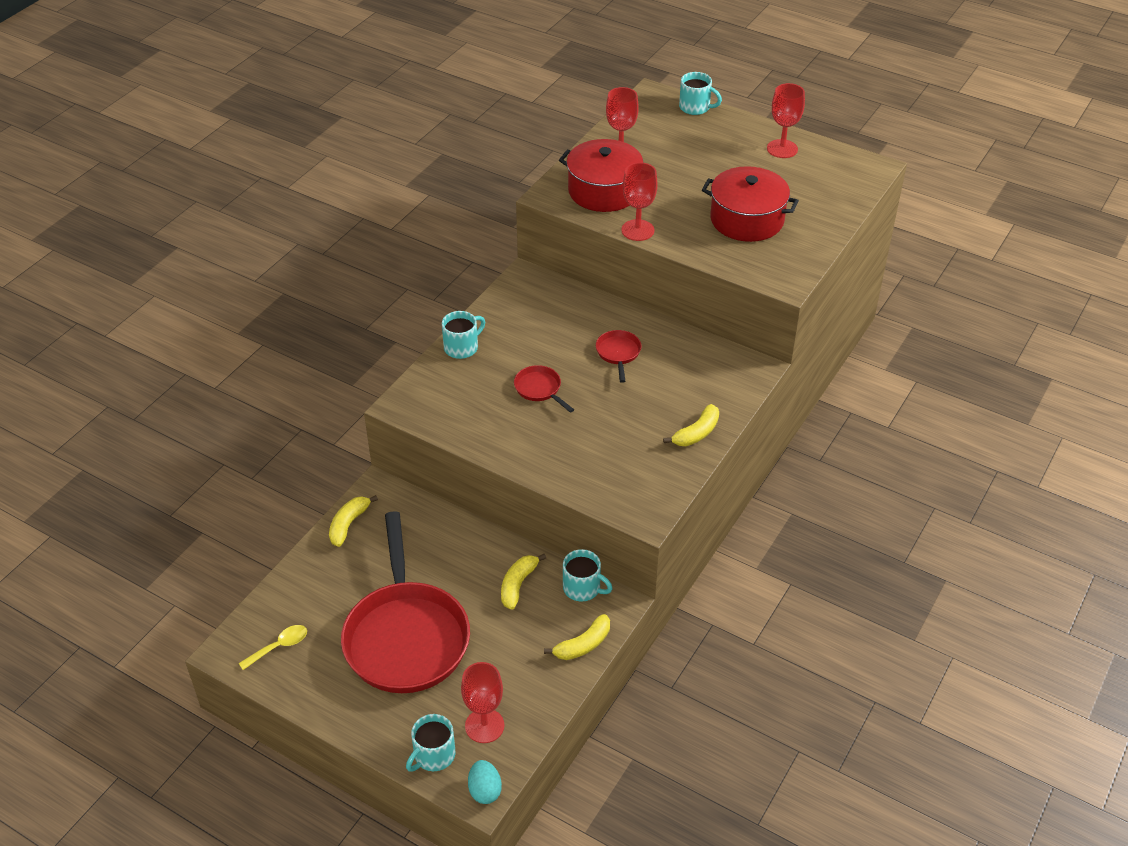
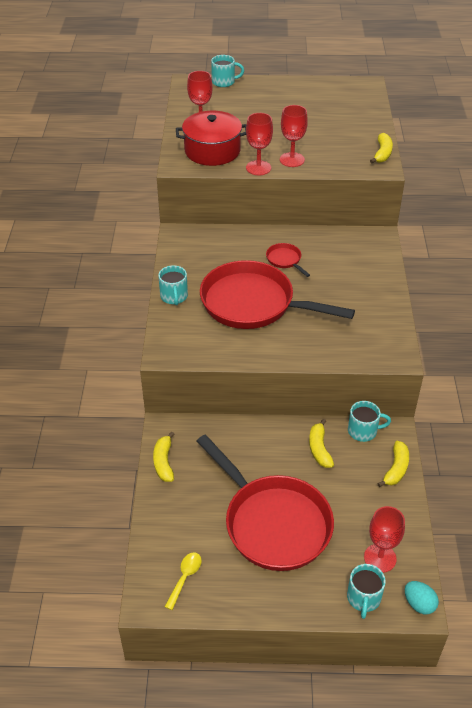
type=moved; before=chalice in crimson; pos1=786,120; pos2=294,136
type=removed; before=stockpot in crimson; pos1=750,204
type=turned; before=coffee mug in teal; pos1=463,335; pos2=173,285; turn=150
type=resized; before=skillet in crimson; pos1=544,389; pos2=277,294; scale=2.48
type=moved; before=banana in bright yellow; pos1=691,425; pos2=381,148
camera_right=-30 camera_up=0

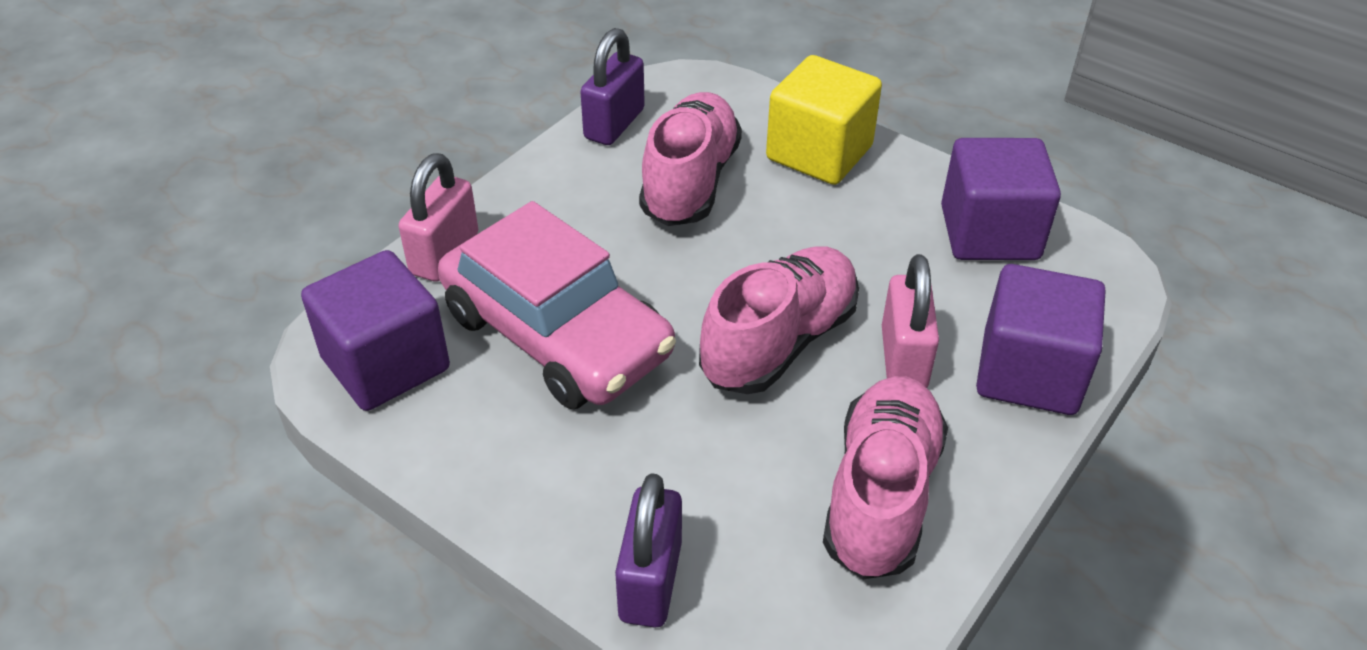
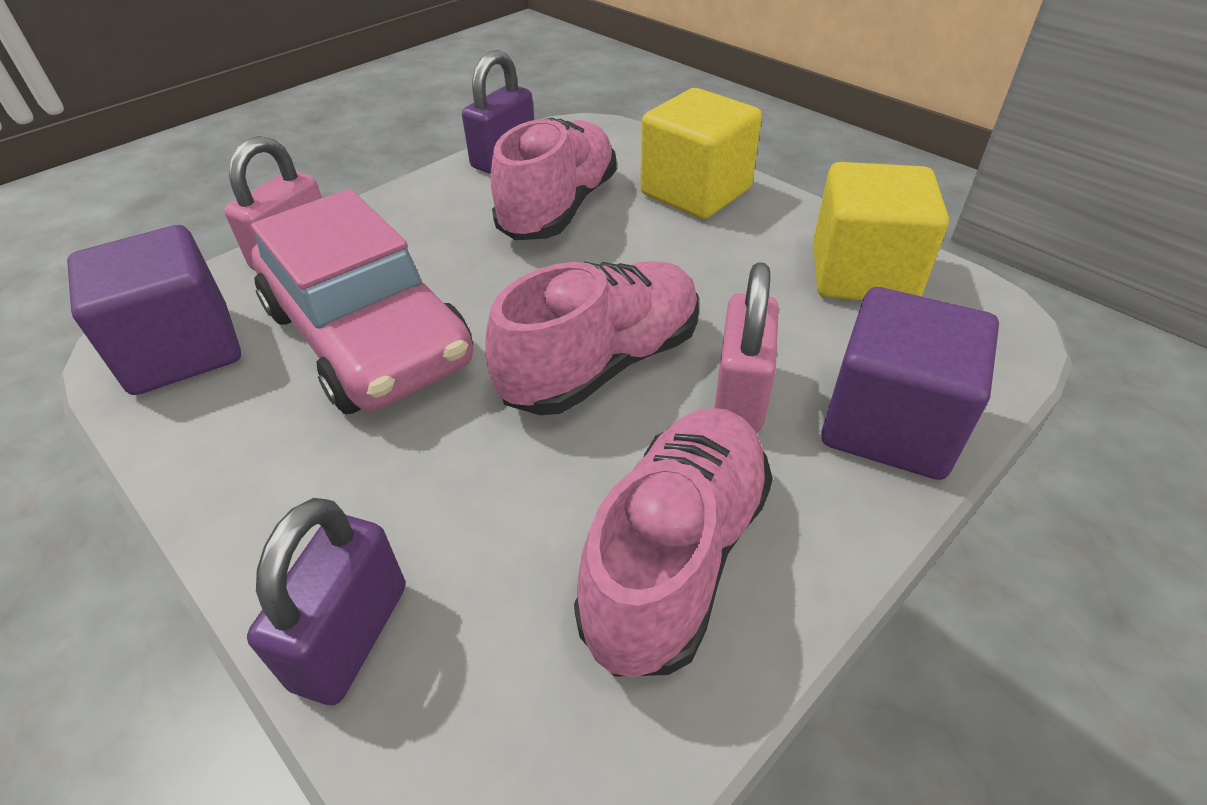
type=recoloured; before=block in royal purple; after=block in bright yellow; pos1=1001,199; pos2=881,231
camera_right=10 camera_up=0

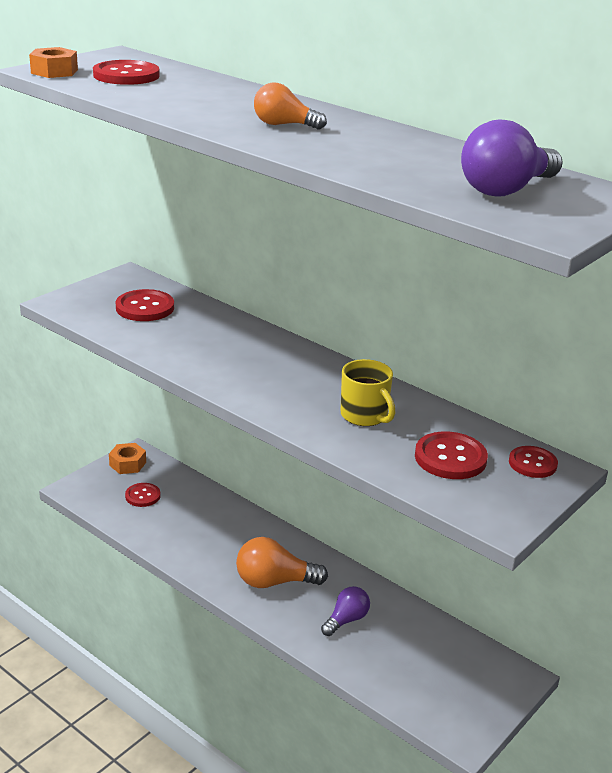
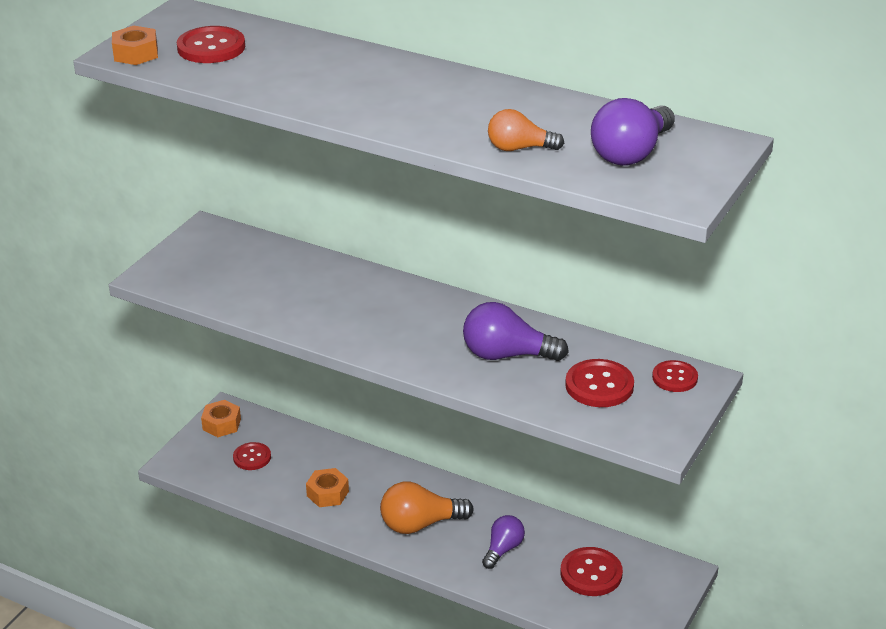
type=moved; before=light bulb in orange; pos1=290,106; pos2=526,130
type=moved; before=shirt button in crimson; pos1=145,305; pos2=592,571
type=replaced; before=coffee mug in bright yellow; after=light bulb in royal purple; pos1=368,392; pos2=516,331
type=added; after=hex nut in orange; pos2=327,487
camera_right=-10 camera_up=5

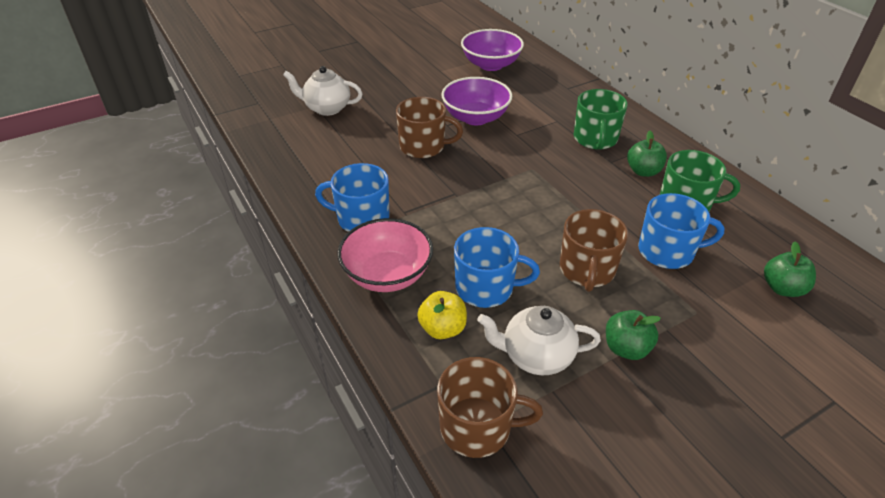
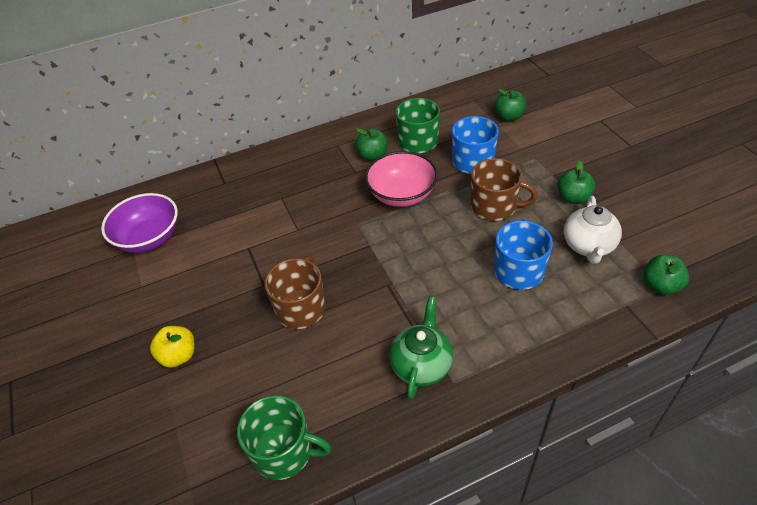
type=removed; before=teapot in pure white; pos1=323,91
type=removed; before=deep dish in royal purple; pos1=476,101
type=moved; before=coffee mug in emerald; pos1=601,119; pos2=284,437
type=replaced; before=coffee mug in royal blue; after=teapot in emerald; pos1=352,197; pos2=421,348
type=moved; before=deep dish in pink; pos1=385,255; pos2=401,179
type=moved; before=toy apple in bright yellow; pos1=442,315; pos2=172,347
type=replaced; before=coffee mug in brown; after=toy apple in emerald; pos1=490,407; pos2=666,275
camera_right=-80 camera_up=5

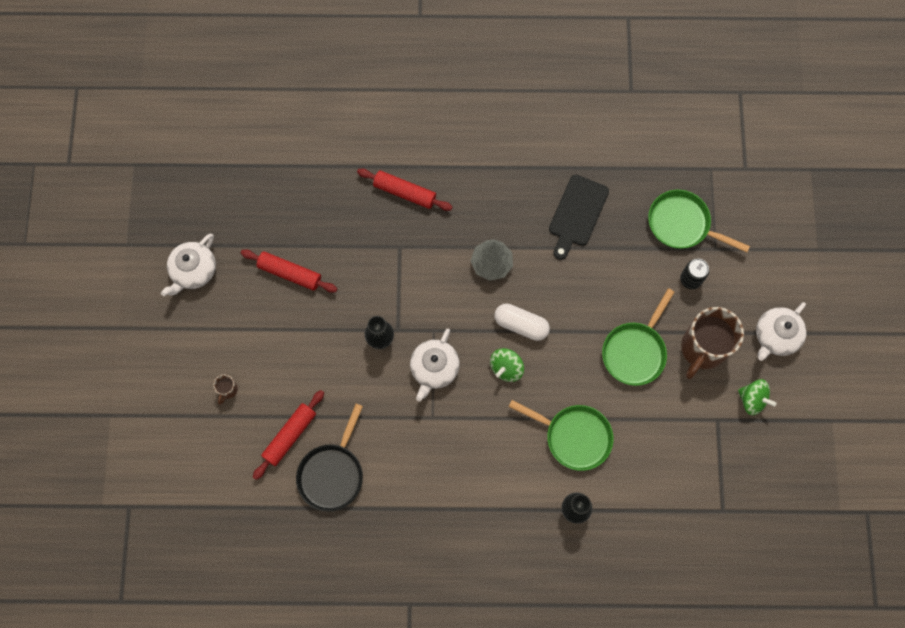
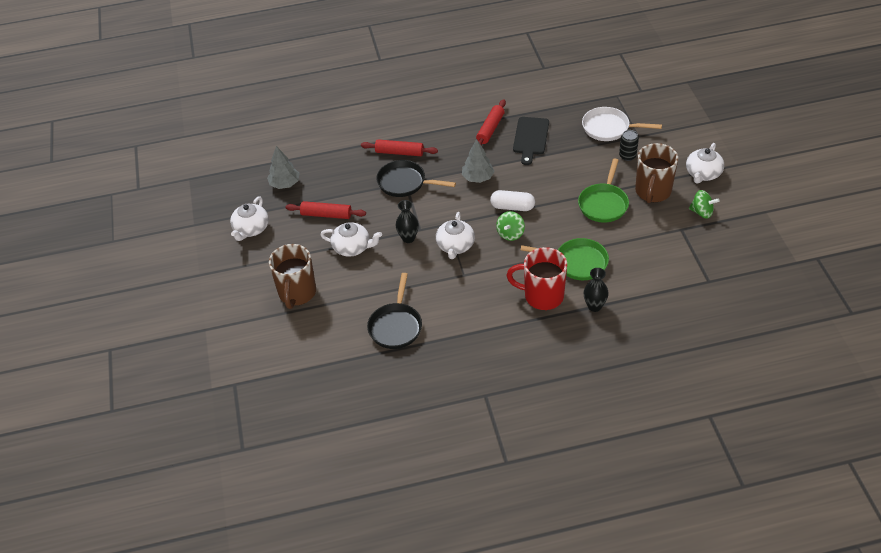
type=recoloured; before=skillet in emerald; after=skillet in pure white; pos1=699,221; pos2=622,124
type=resized; before=coffee mug in brown; pos1=225,390; pos2=292,276; scale=2.48
type=moved; before=rolling pin in crimson; pos1=288,435; pos2=491,122
type=added; after=toy tree in grey; pos2=283,167
type=added; after=skillet in jet-black; pos2=416,178
type=added; after=teapot in pure white; pos2=351,239
type=added; after=coffee mug in crimson; pos2=536,278
camera_right=-10 camera_up=-25

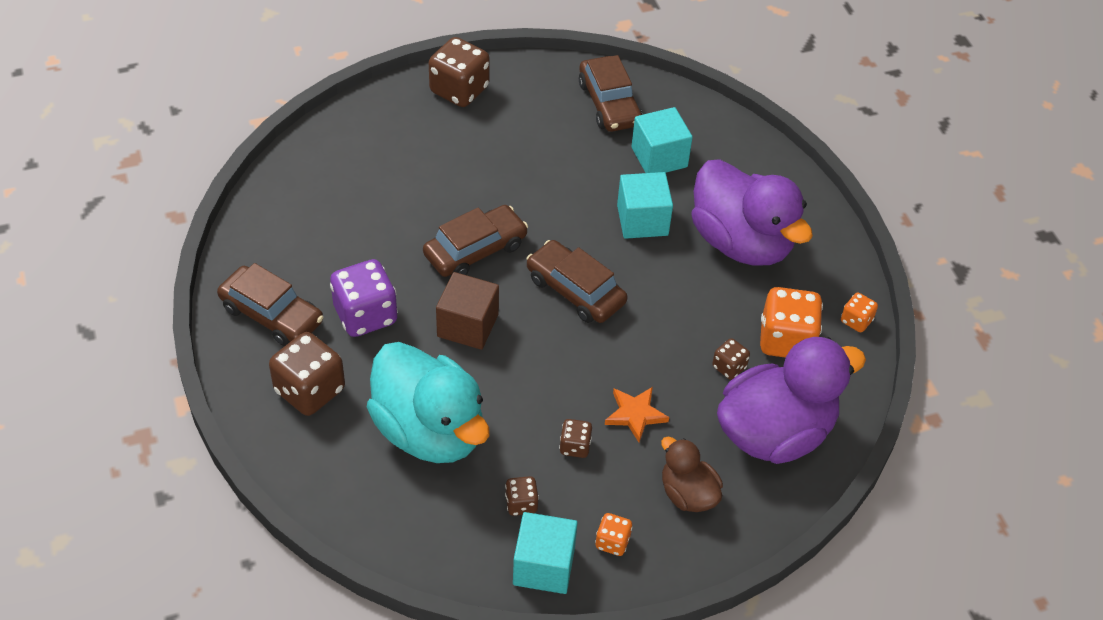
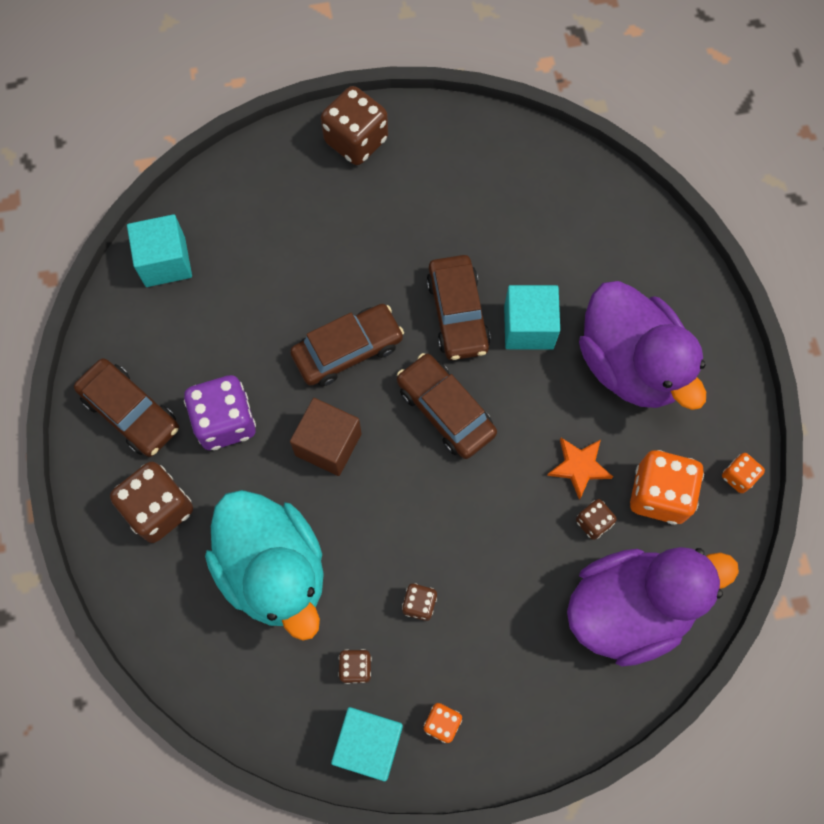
type=moved; before=toy car in brown; pos1=610,93; pos2=458,307
type=moved; before=block in teal; pos1=662,140; pos2=159,250
type=moved; before=star shape in orange; pos1=637,414; pos2=580,469
type=removed; before=toy duck in brown; pos1=692,474
camera_right=10 camera_up=20

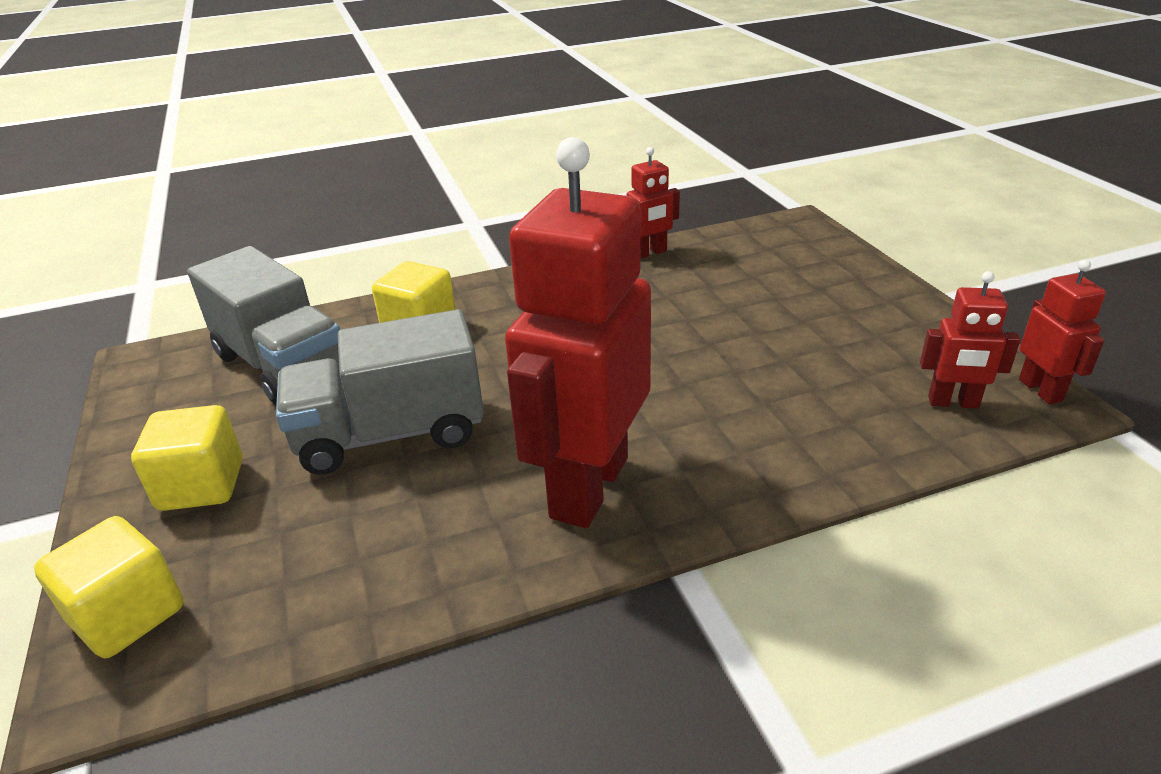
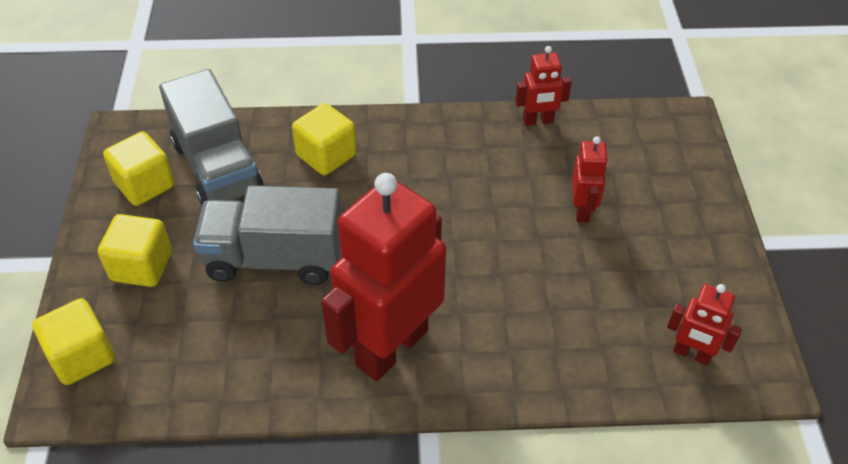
type=moved; before=robot figure in crimson; pos1=1062,332; pos2=590,179
type=added; after=block in bright yellow; pos2=139,168
camera_right=15 camera_up=15

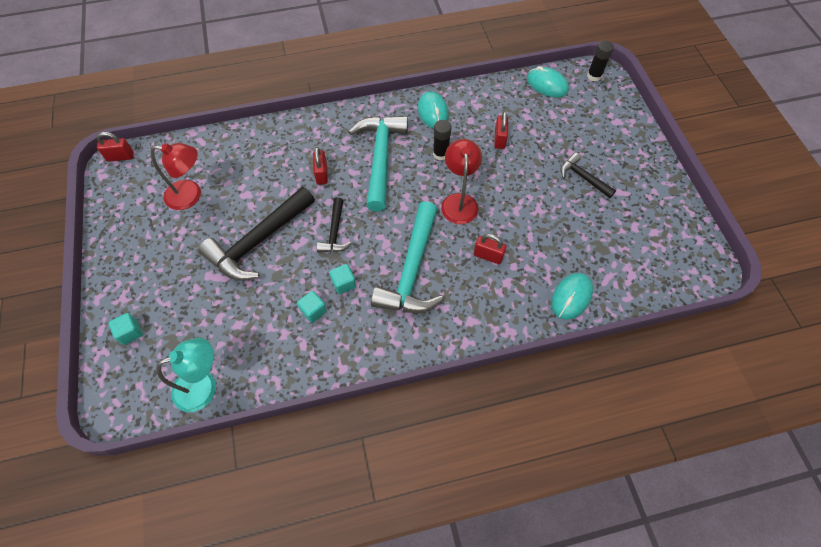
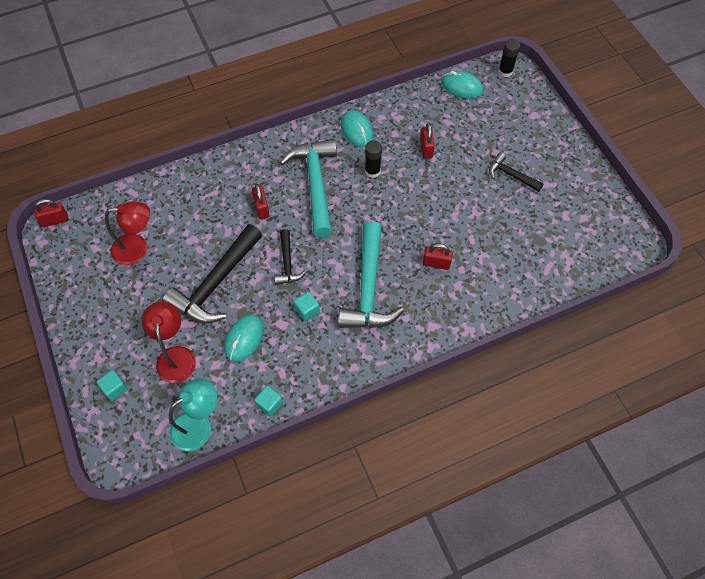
type=moved; before=desk lamp in crimson; pos1=461,181; pos2=169,342
type=moved; before=mouse in teal; pos1=572,296; pos2=244,338
type=moved; before=block in teal; pos1=312,307; pos2=268,401
camera_right=-10 camera_up=0

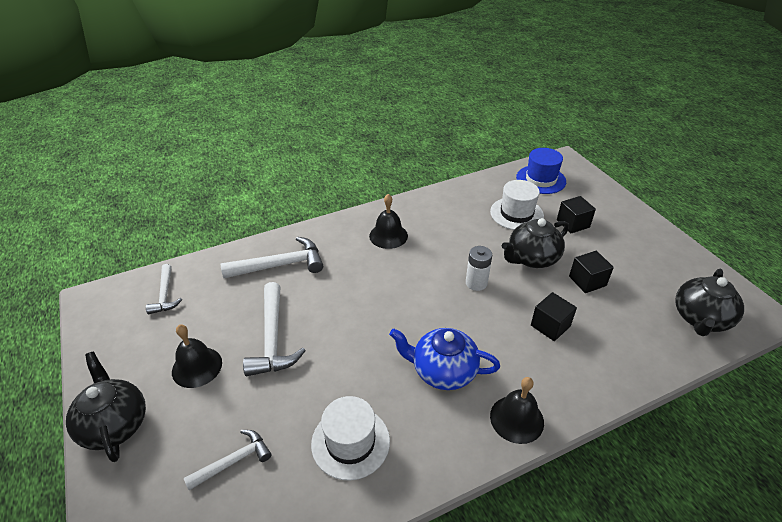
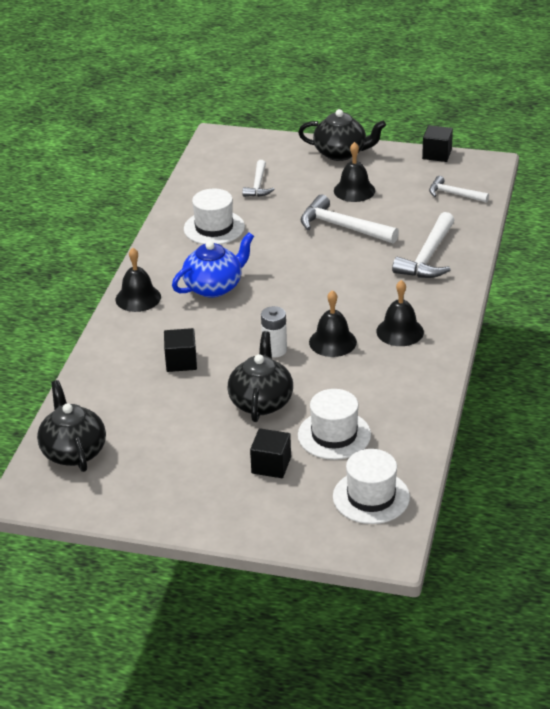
type=recoloured; before=tall hat in royal blue; after=tall hat in pure white; pos1=541,171; pos2=371,486
type=moved; before=block in jet-black; pos1=591,272; pos2=437,143
type=added; after=hand bell in jet-black; pos2=333,323
camera_right=130 camera_up=-5

